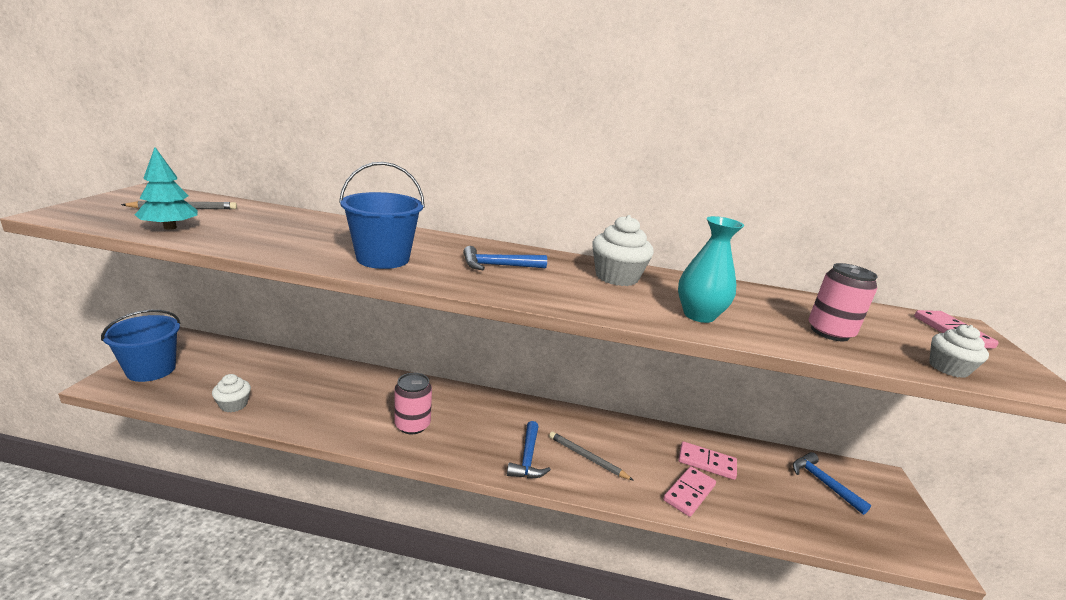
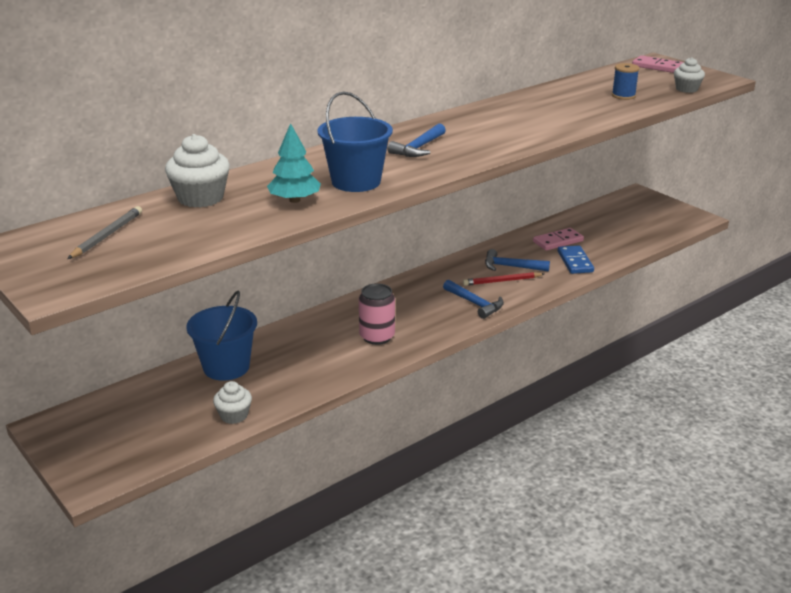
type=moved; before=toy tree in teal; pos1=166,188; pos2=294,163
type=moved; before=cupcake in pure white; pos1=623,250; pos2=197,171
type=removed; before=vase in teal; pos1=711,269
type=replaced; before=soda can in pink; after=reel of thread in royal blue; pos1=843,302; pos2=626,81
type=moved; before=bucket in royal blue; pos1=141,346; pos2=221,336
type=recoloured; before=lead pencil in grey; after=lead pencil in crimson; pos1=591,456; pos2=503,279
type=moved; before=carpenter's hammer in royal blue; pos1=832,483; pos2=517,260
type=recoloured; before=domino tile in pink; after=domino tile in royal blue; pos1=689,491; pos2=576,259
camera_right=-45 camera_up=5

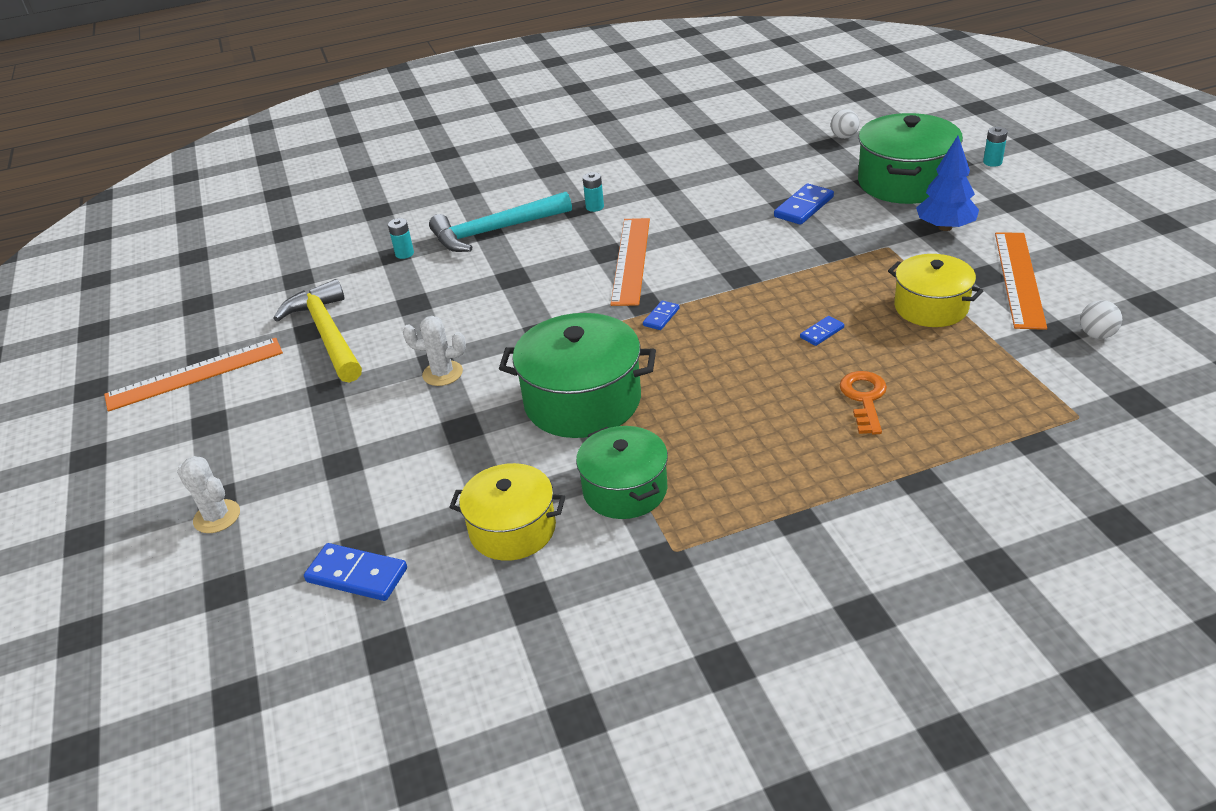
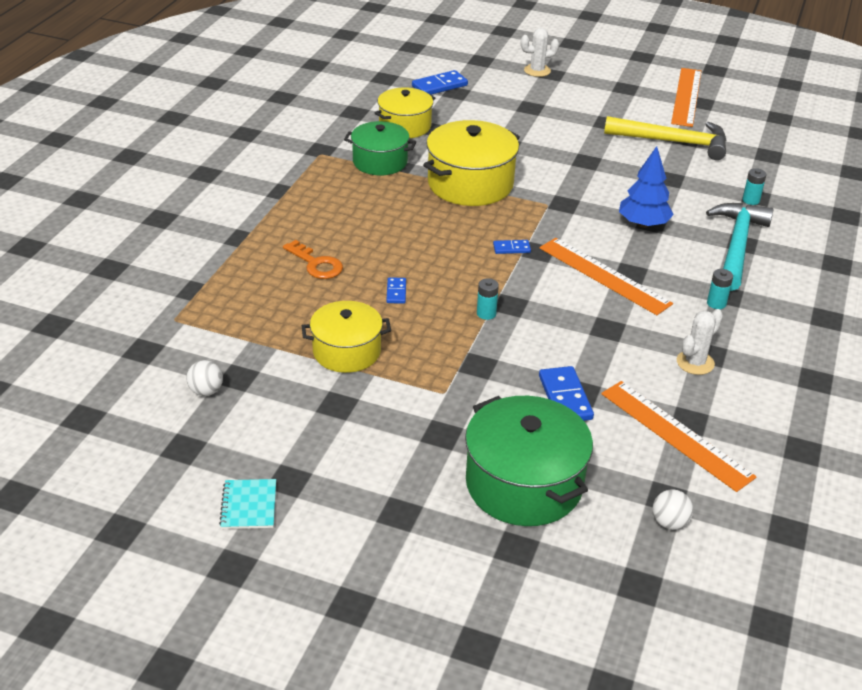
type=moved; before=power cell in teal; pos1=995,147; pos2=488,299
type=moved; before=toy tree in royal blue; pos1=947,183; pos2=646,187
type=moved; before=ruler in orange; pos1=1021,281; pos2=679,436
type=turned; before=domino tile in royal blue; pos1=661,315; pos2=512,247; turn=-75
type=recoloured; before=stockpot in emerald; after=stockpot in bright yellow; pos1=577,375; pos2=471,163
type=moved; before=saguaro cactus in pure white; pos1=434,351; pos2=700,342
type=added; after=notepad in teal; pos2=247,504
camera_right=125 camera_up=0

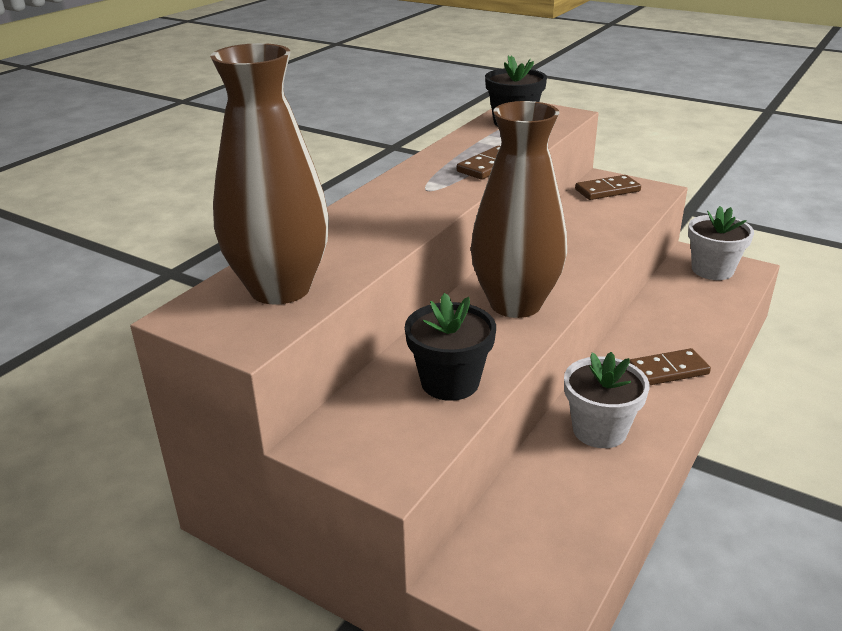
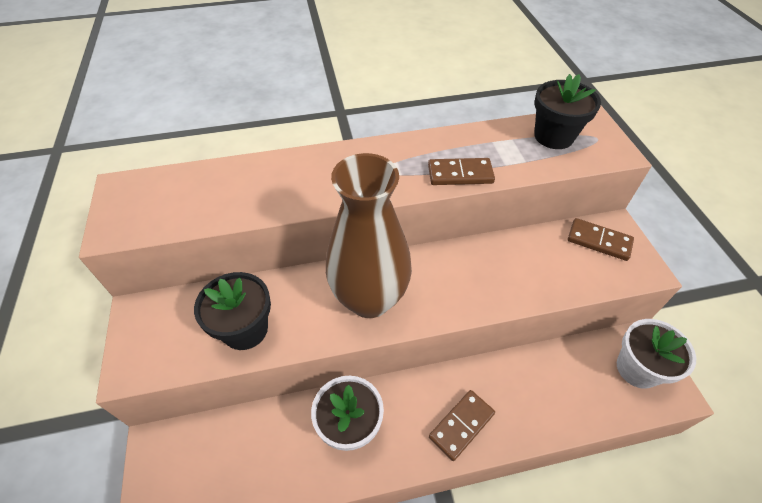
type=removed; before=vase in brown; pos1=269,174
type=turned; before=domino tile in brown; pos1=670,367; pos2=462,425; turn=-75
camera_right=45 camera_up=20

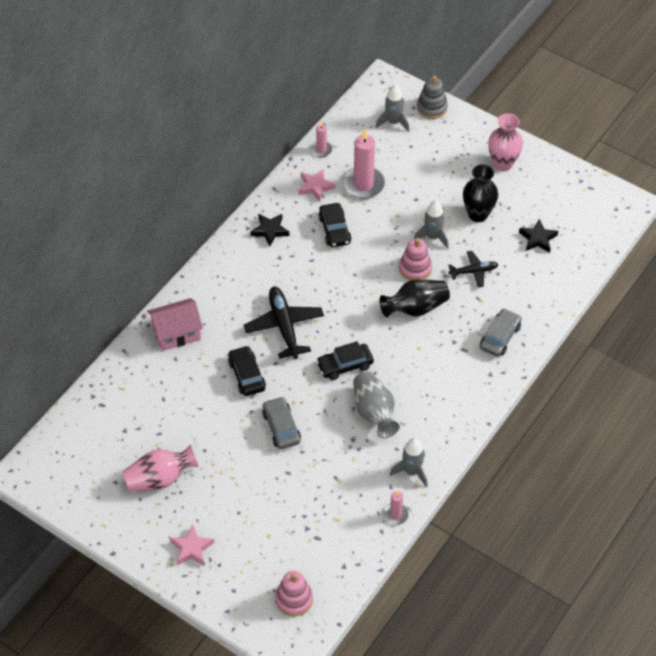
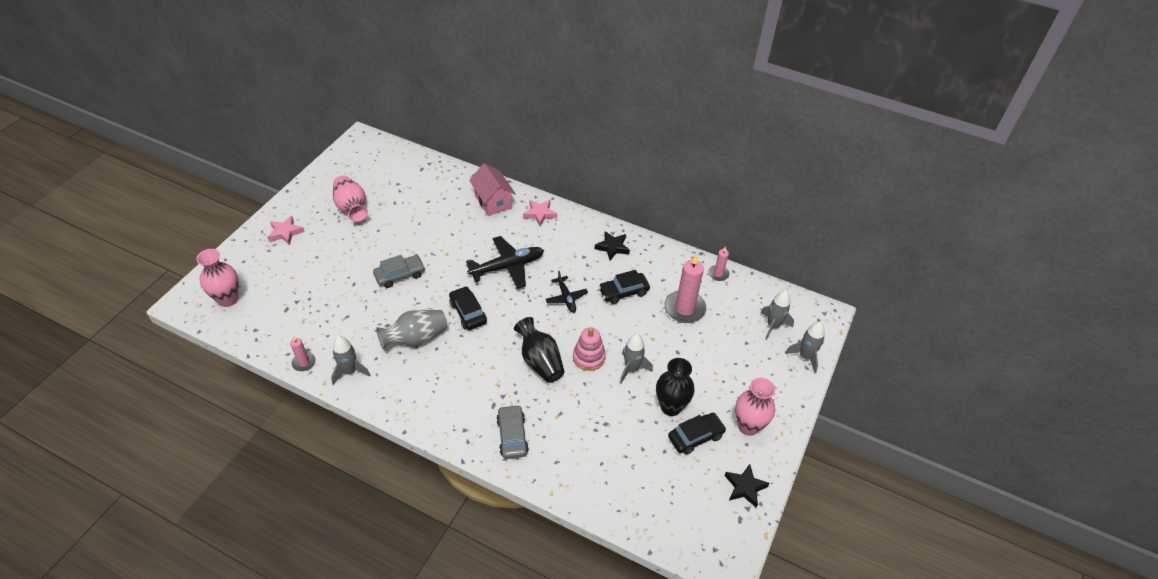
type=replaced; before=stacking toy in grey; after=spaceship in grey; pos1=432,97; pos2=805,348
type=moved; before=star shape in pink; pos1=317,185; pos2=540,213
type=moved; before=star shape in jet-black; pos1=538,236; pos2=747,485
type=moved; before=plane in jet-black; pos1=473,269; pos2=567,292
type=turned; before=toy car in grey; pos1=501,332; pos2=513,432; turn=-120
type=moved; before=toy car in jet-black; pos1=247,371; pos2=697,434
type=replaced; before=stacking toy in pink; after=vase in pink; pos1=294,593; pos2=217,278
camera_right=80 camera_up=-5

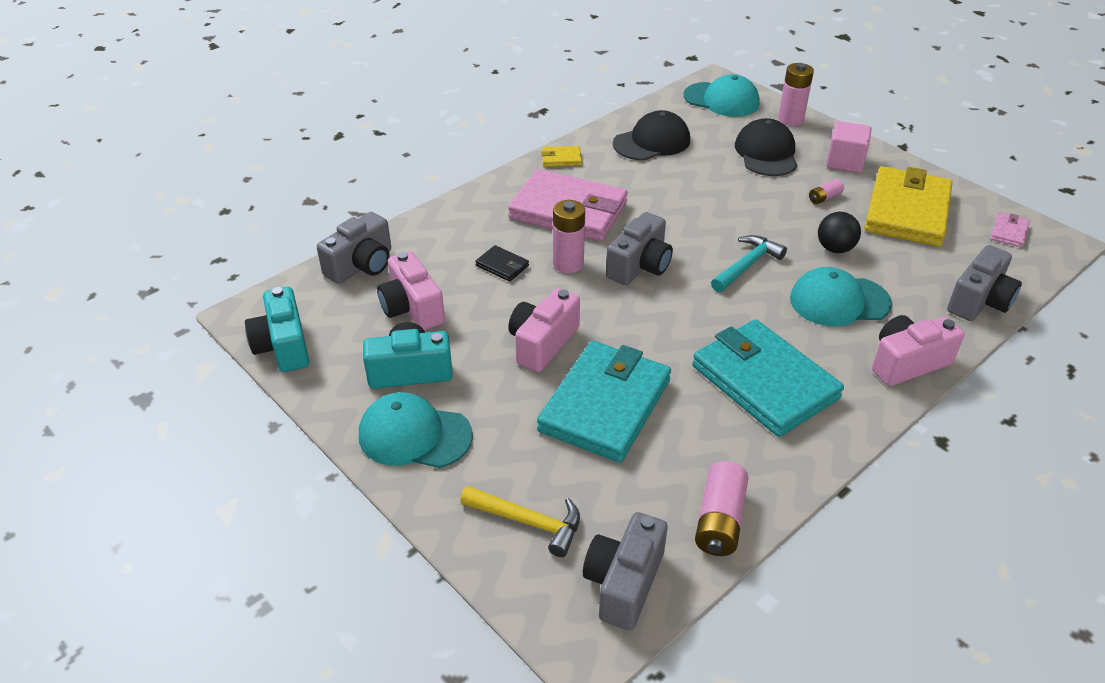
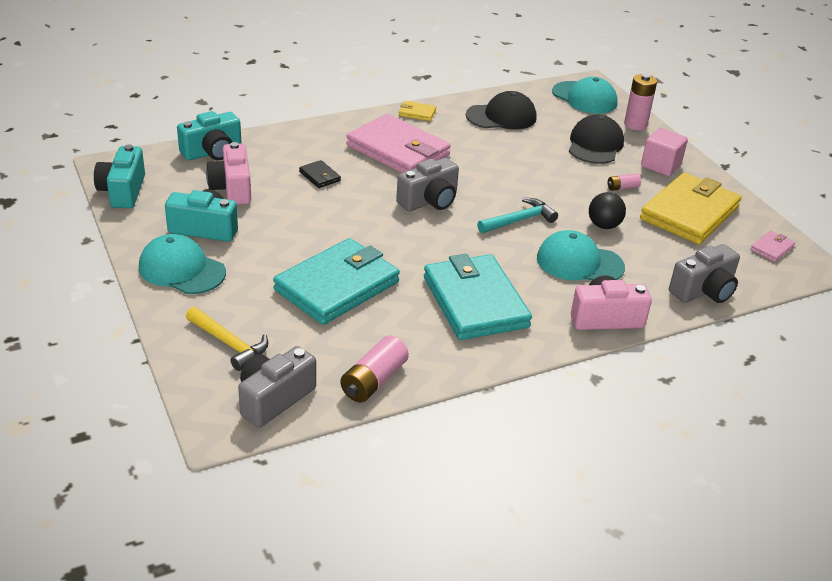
type=removed; before=power cell in pink; pos1=569,236
type=recoloured; before=camera in grey; after=camera in teal; pos1=354,248; pos2=209,135
type=removed; before=camera in pink; pos1=544,330
camera_right=15 camera_up=-5

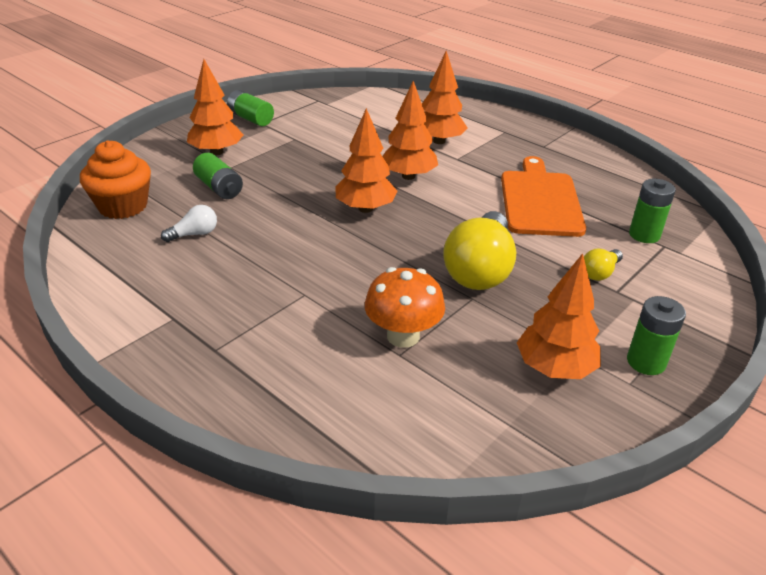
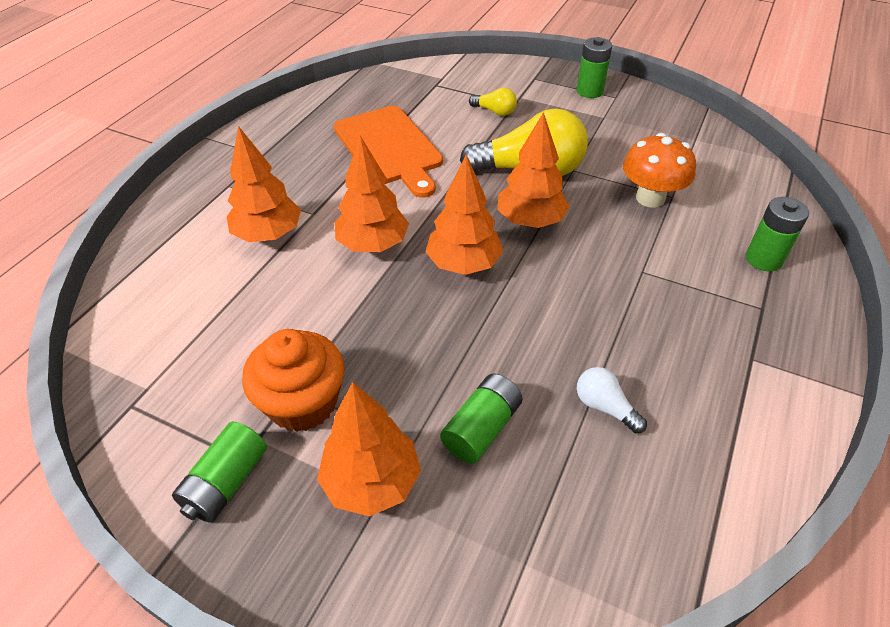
type=moved; before=cupcake in orange; pos1=115,179; pos2=293,380
type=turned; before=chopping board in orange; pos1=543,196; pos2=388,152; turn=-105
type=moved; before=power cell in emerald; pos1=652,211; pos2=777,234
type=moved; before=toy tree in orange; pos1=559,316; pos2=533,170
camera_right=-105 camera_up=10

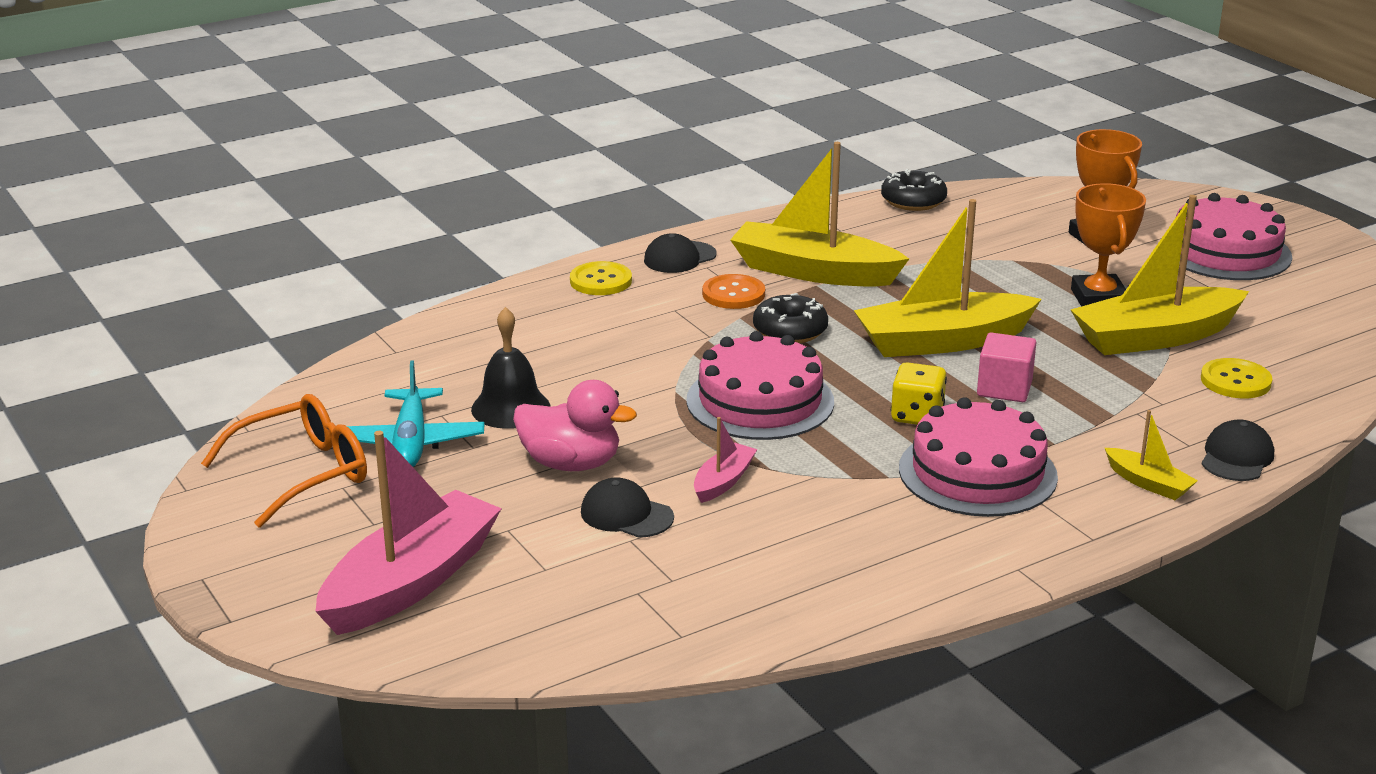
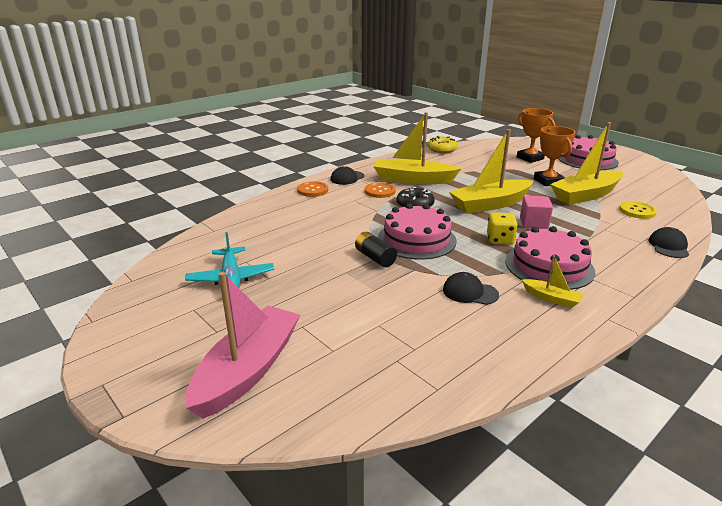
type=recoloured; before=donut in jet-black; after=donut in bright yellow; pos1=914,190; pos2=443,144
type=recoloured; before=shirt button in bright yellow; after=shirt button in orange; pos1=601,278; pos2=312,189
type=removed; before=hand bell in jet-black; pos1=510,368
type=removed; before=toy duck in pink; pos1=575,425
type=removed; before=glasses in orange; pos1=284,461
type=moved; before=sailboat in bright yellow; pos1=1151,455; pos2=553,281
type=removed; before=sailboat in pink; pos1=725,460
type=moved; before=baseball cap in jet-black; pos1=627,507; pos2=471,288
type=added; after=power cell in jet-black; pos2=376,249
camera_right=-10 camera_up=0

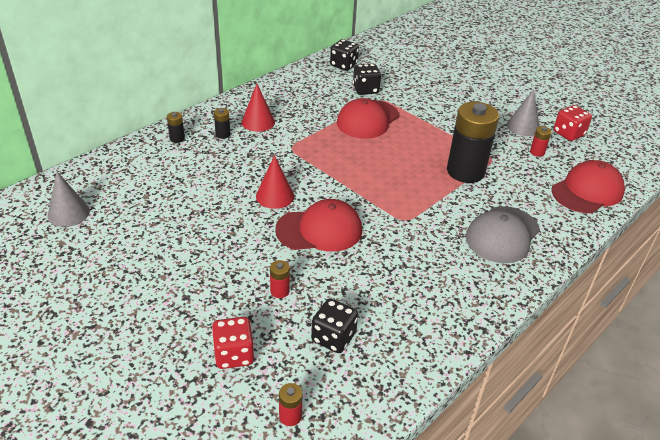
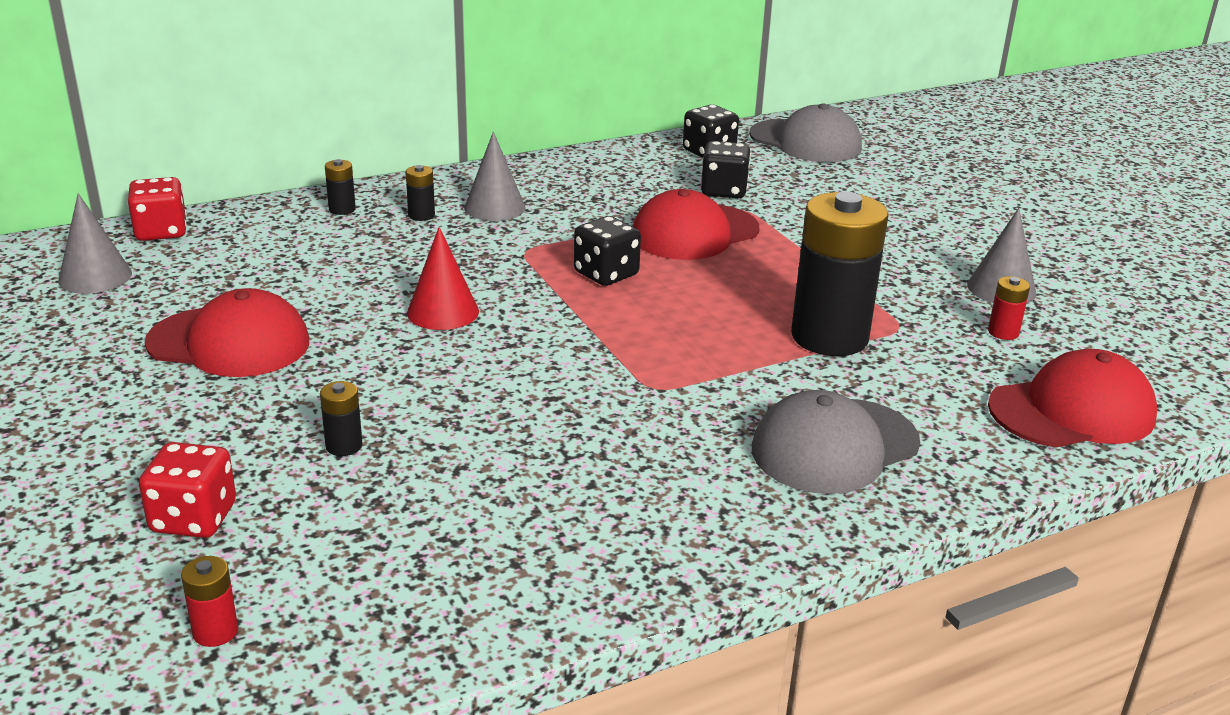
type=recoloured; before=cone shape in crimson; after=cone shape in grey; pos1=258,108; pos2=495,176
type=moved; before=dice in crimson; pos1=573,123; pos2=157,209
type=moved; before=baseball cap in crimson; pos1=318,225; pos2=227,332
type=recoloured; before=power cell in crimson; after=power cell in jet-black; pos1=280,279; pos2=341,418
type=moved; before=dice in jet-black; pos1=334,325; pos2=607,251
type=added; after=baseball cap in grey; pos2=805,133
camera_right=20 camera_up=-10

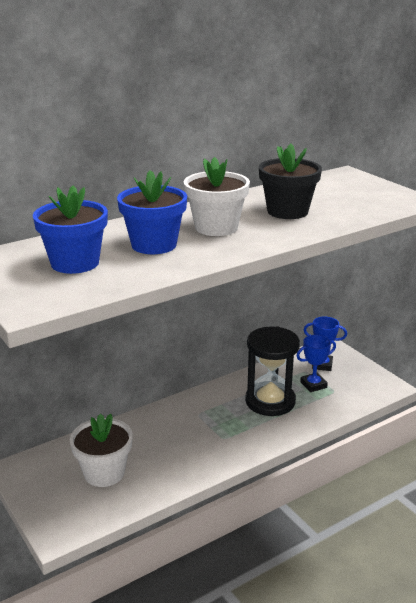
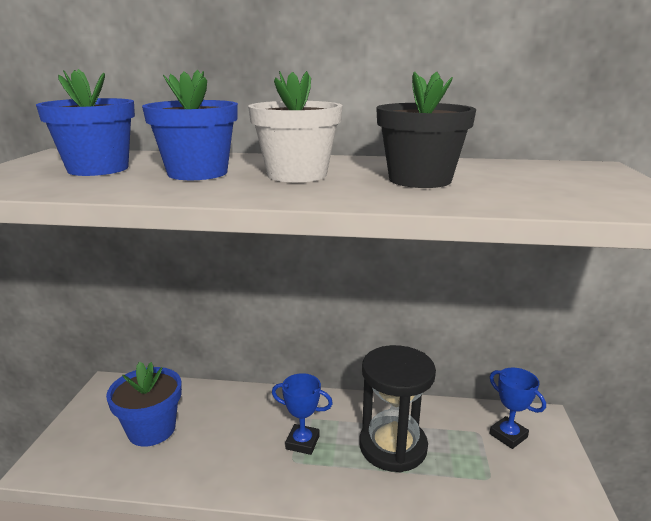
type=moved; before=trophy in royal blue; pos1=316,363; pos2=302,414
type=recoloured; before=plant pot in pure white; after=plant pot in royal blue; pos1=101,450; pos2=144,404
camera_right=40 camera_up=-5

